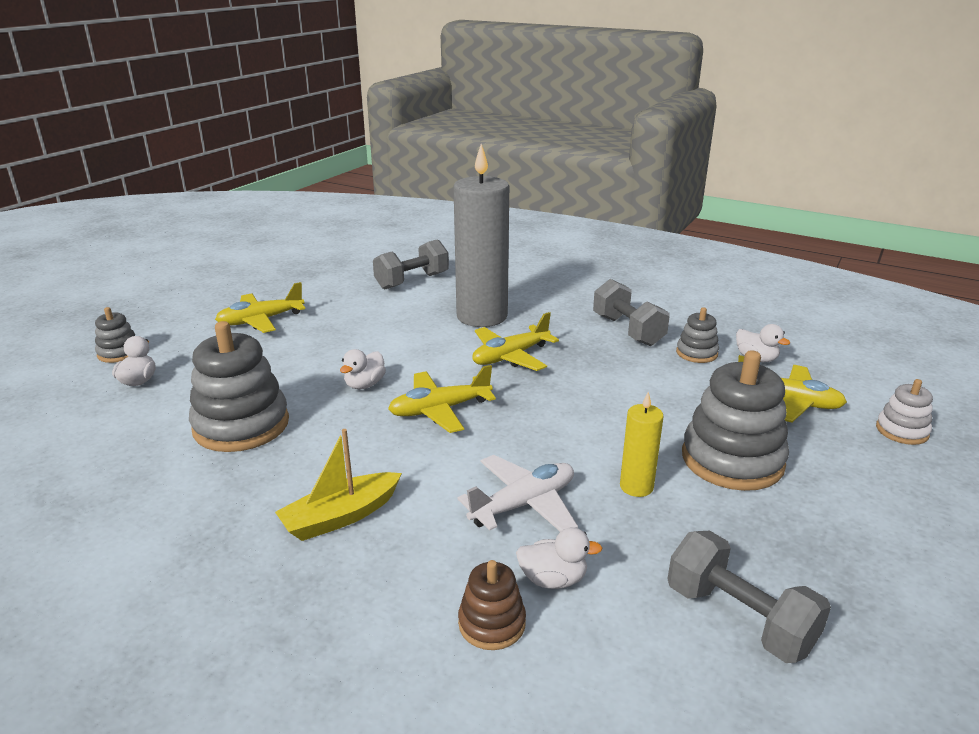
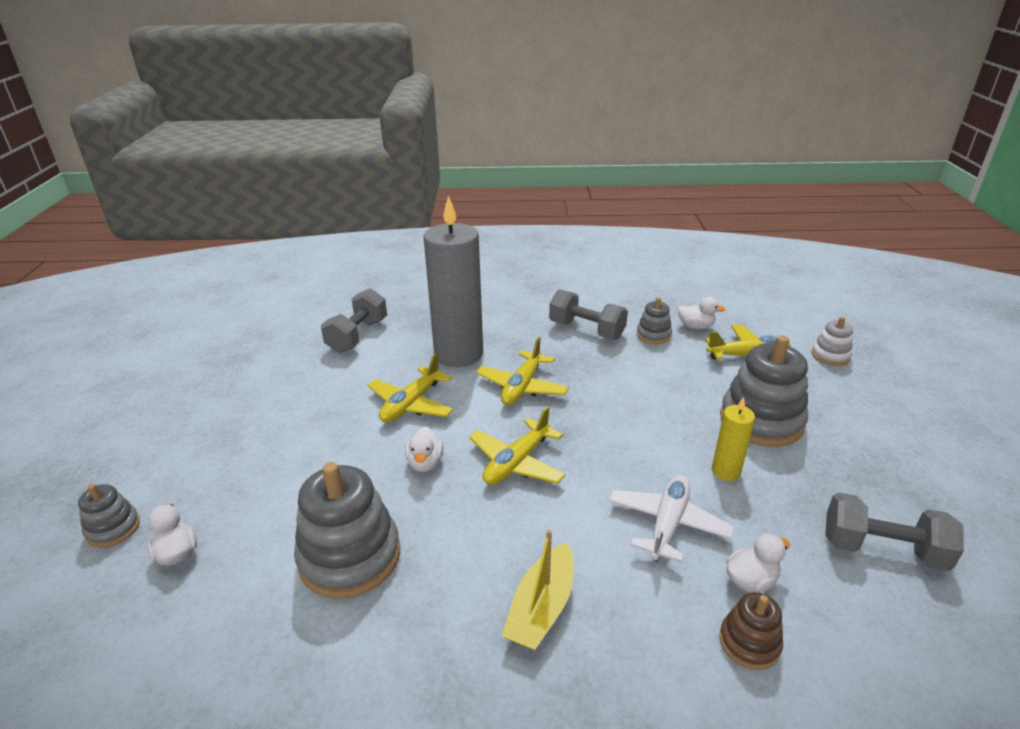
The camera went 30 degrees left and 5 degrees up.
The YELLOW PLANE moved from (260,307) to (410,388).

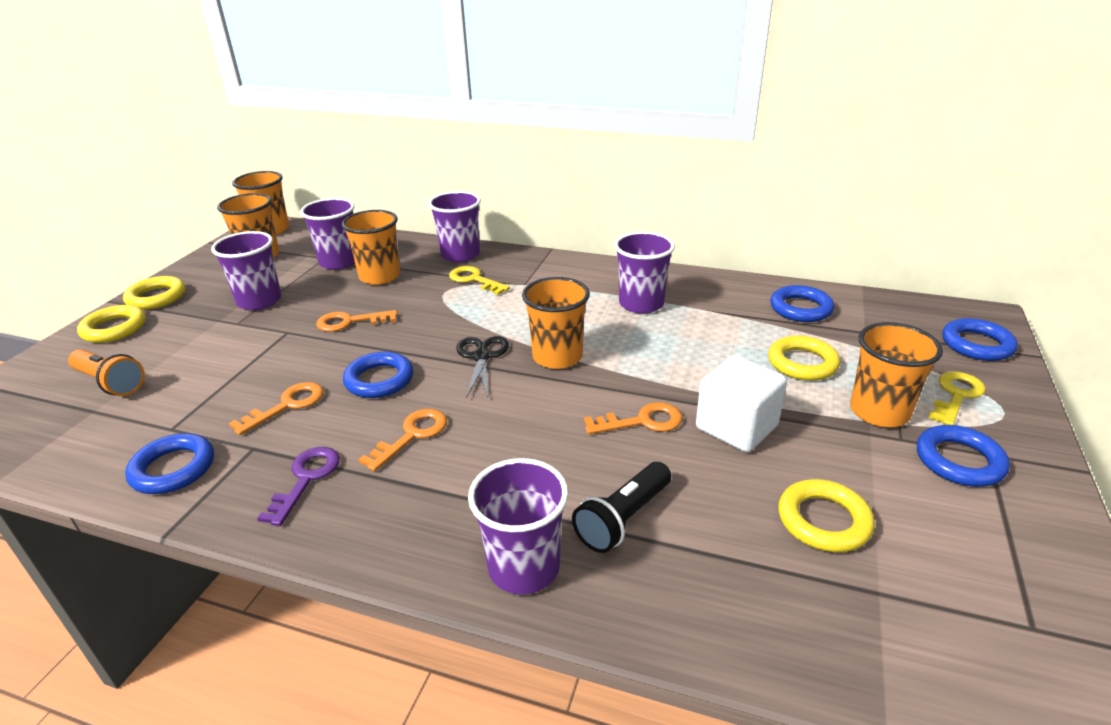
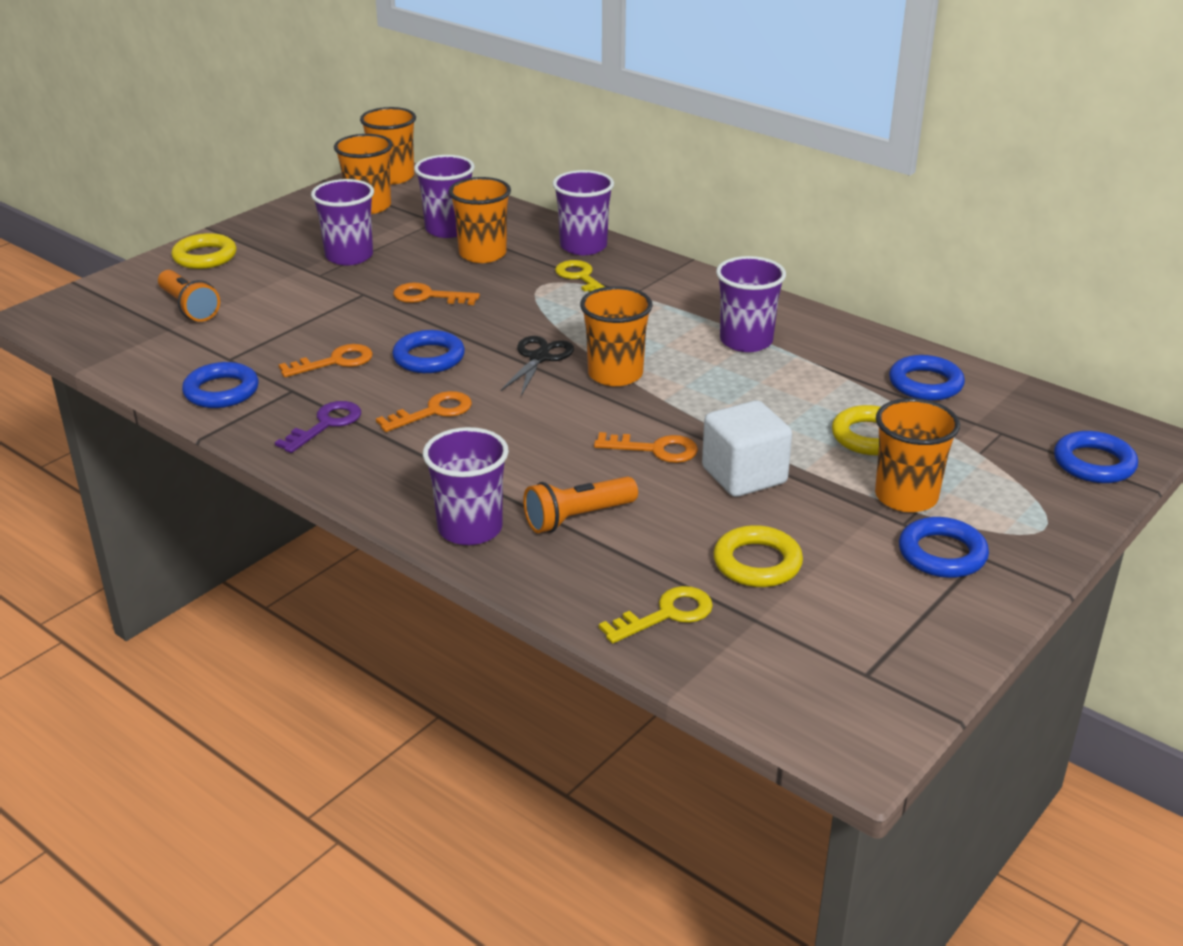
The camera went 20 degrees right and 0 degrees up.
The BLACK FLASHLIGHT at (621,507) became the ORANGE FLASHLIGHT at (580,505).
The YELLOW KEY moved from (957,398) to (656,614).
The YELLOW RING at (154,293) disappeared.

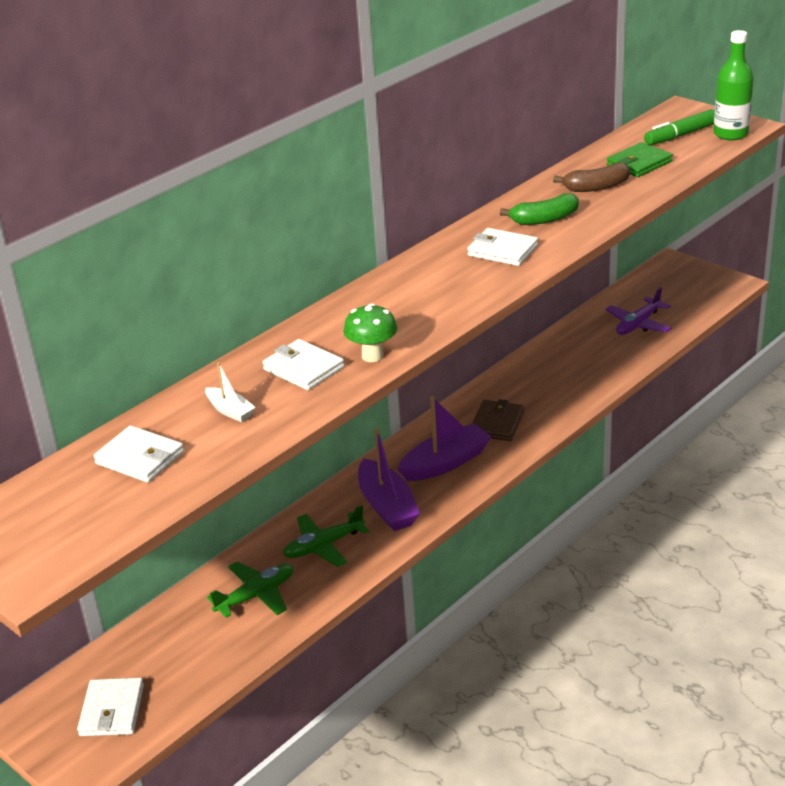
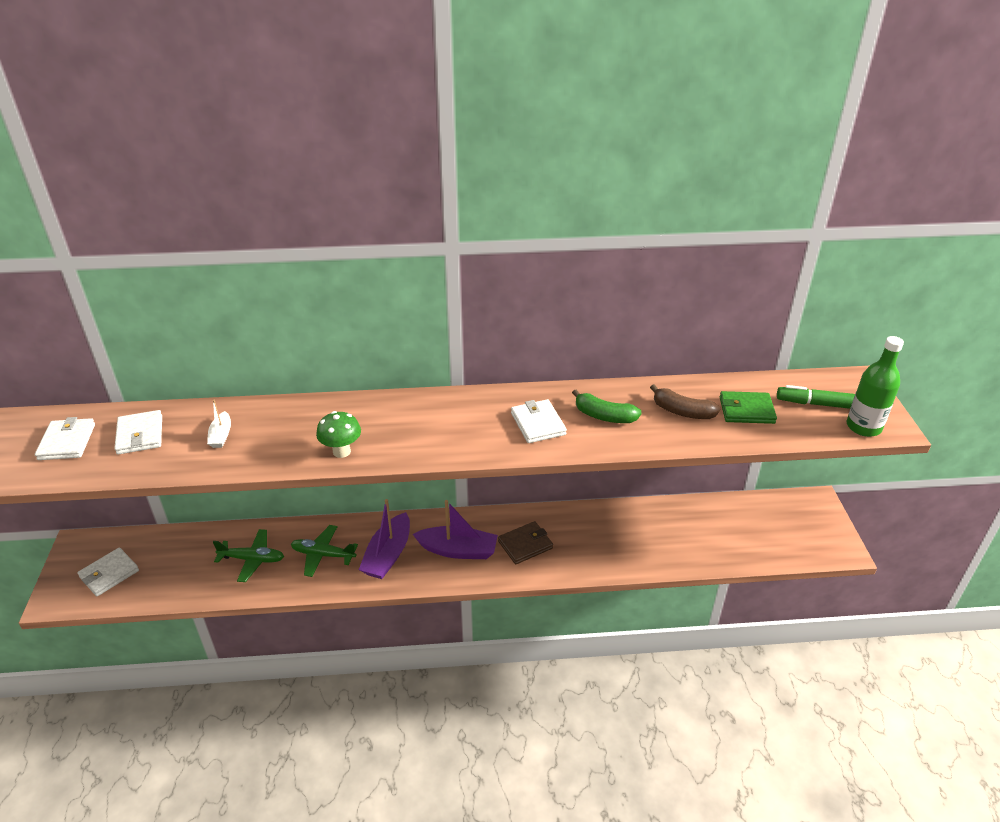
The camera went 40 degrees right and 5 degrees up.
The WHITE WALLET moved from (303,364) to (65,438).
The PURPLE PLANE at (638,311) disappeared.

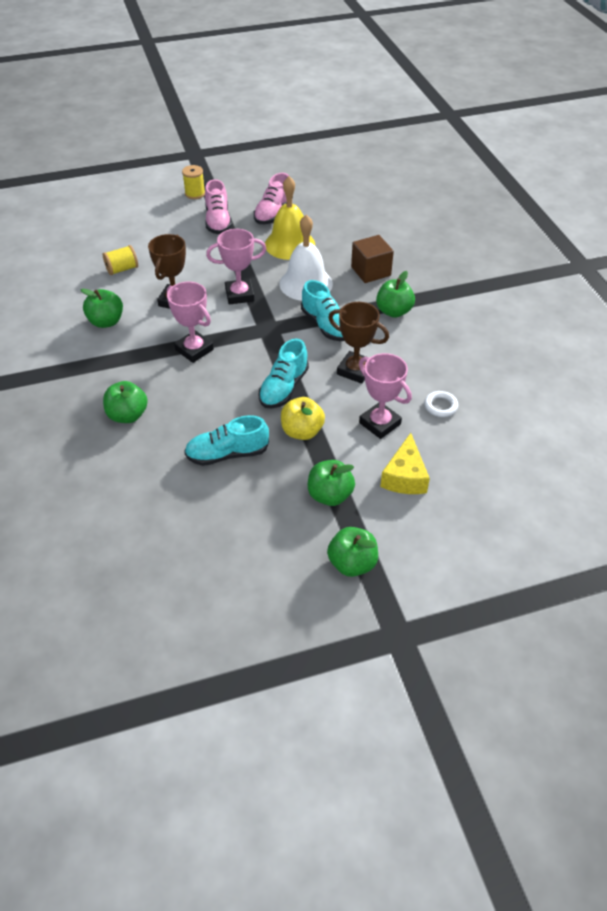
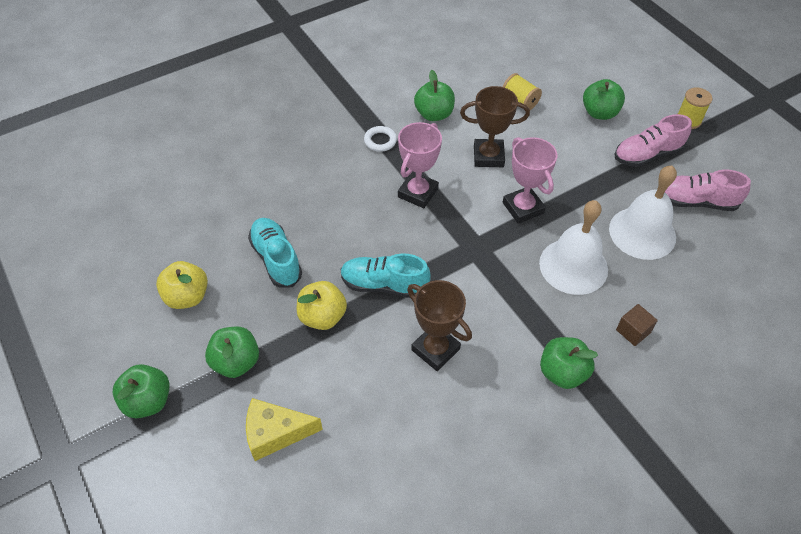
The camera went 75 degrees right and 5 degrees up.
The YELLOW APPLE at (182,285) appeared.
The WHITE RING moved from (441,404) to (380,139).
The BROWN TROPHY at (358,343) turned 60 degrees counterclockwise.
The GREEN APPLE moved from (125,402) to (604,99).
The YELLOW BELL at (290,218) became the WHITE BELL at (643,212).
The BROWN CUBE at (372,259) changed to 0.60 times the size.
The TURQUOISE SHOE at (323,310) disappeared.
The PINK TROPHY at (385,396) disappeared.

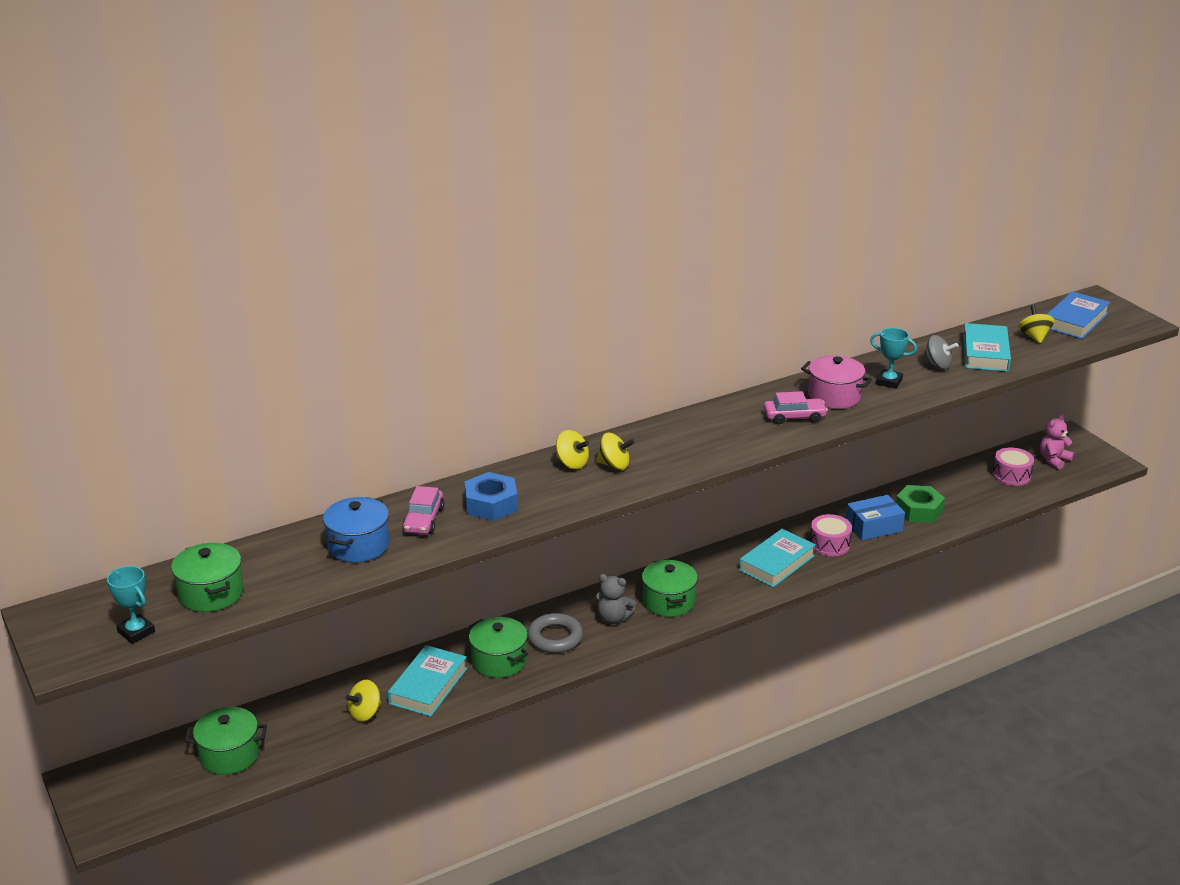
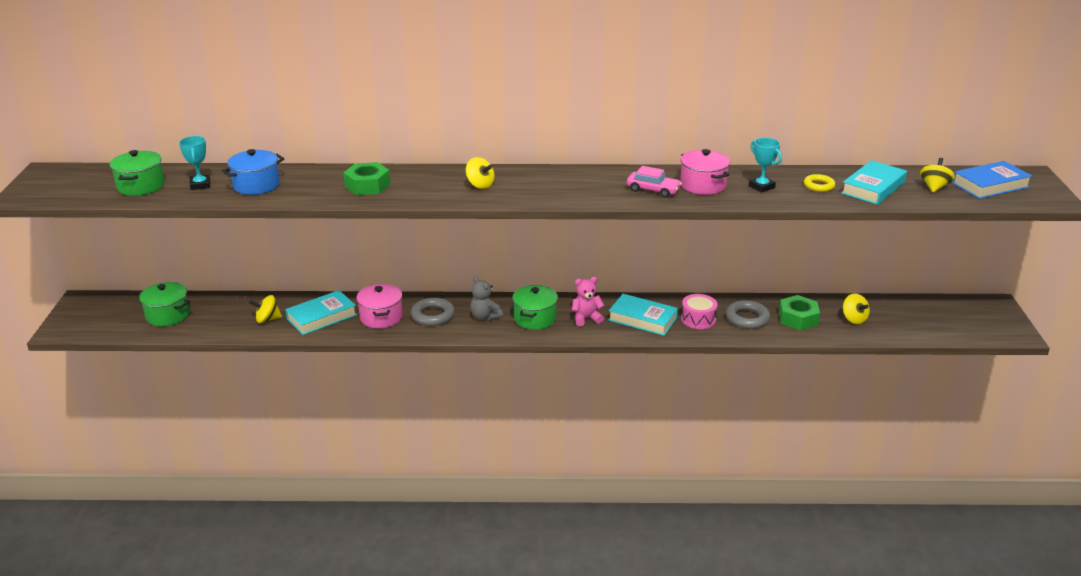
The camera went 30 degrees right and 0 degrees up.
The TURQUOISE TROPHY moved from (131,605) to (194,163).
The BLUE NUT at (491,496) became the GREEN NUT at (367,178).
The GREEN POT at (498,647) became the PINK POT at (379,306).
The PINK TEDDY BEAR moved from (1057,442) to (588,301).
The TURQUOISE BOOK at (777,558) turned 45 degrees clockwise.
The BLUE BOX at (875,518) was replaced by the GREY RING at (748,314).
The GREY SPINNING TOP at (939,352) was replaced by the YELLOW RING at (819,183).
The YELLOW SPINNING TOP moved from (572,449) to (856,308).
The PINK CAR at (423,510) disappeared.
The PINK DRUM at (1013,466) disappeared.

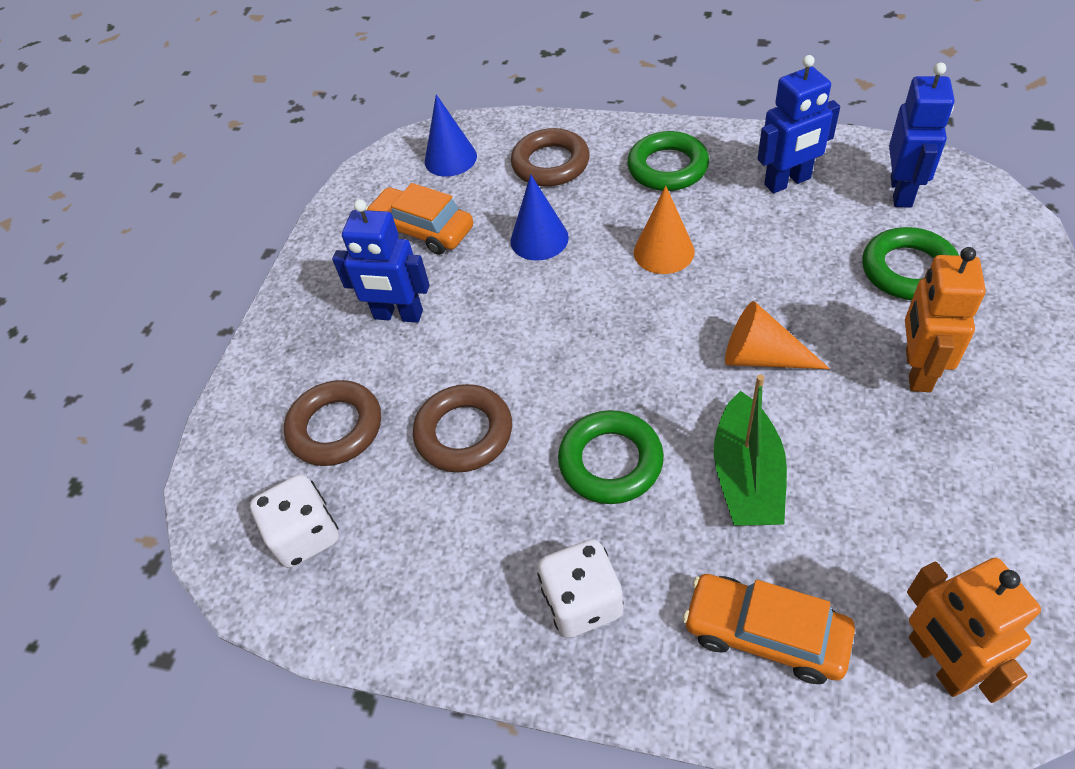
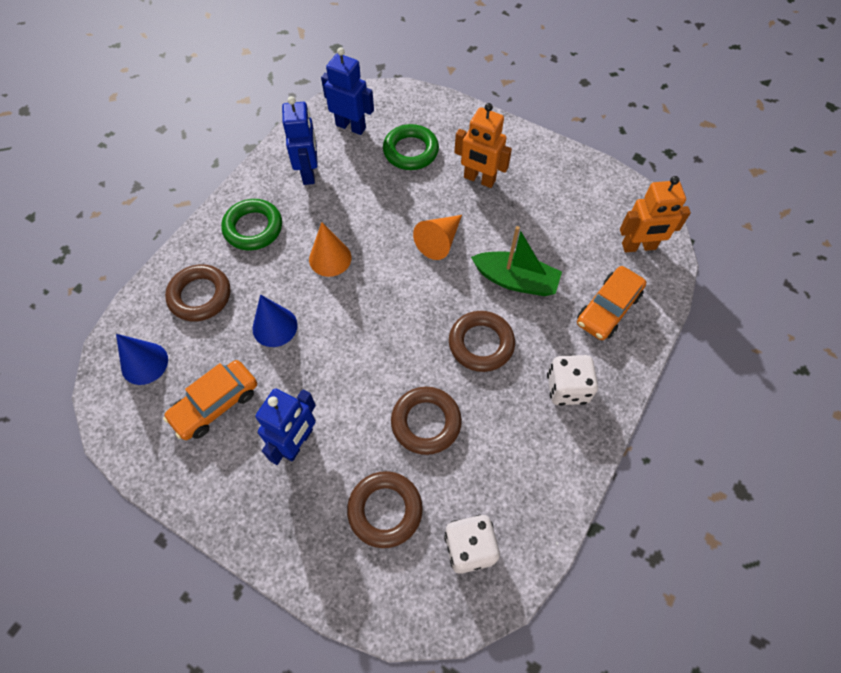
The camera went 80 degrees left and 10 degrees up.
The GREEN RING at (611,457) became the BROWN RING at (482,341).

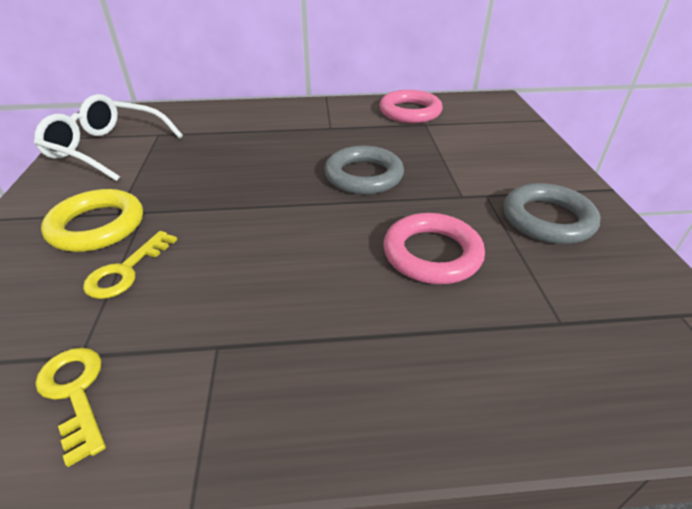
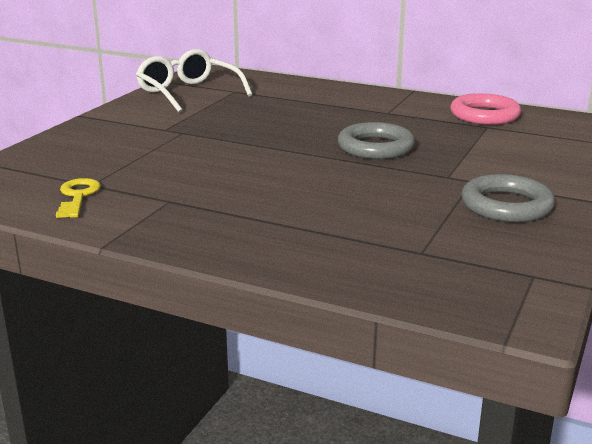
The camera went 30 degrees right and 15 degrees down.
The YELLOW RING at (92,220) disappeared.
The YELLOW KEY at (130,265) disappeared.
The PINK RING at (434,248) disappeared.

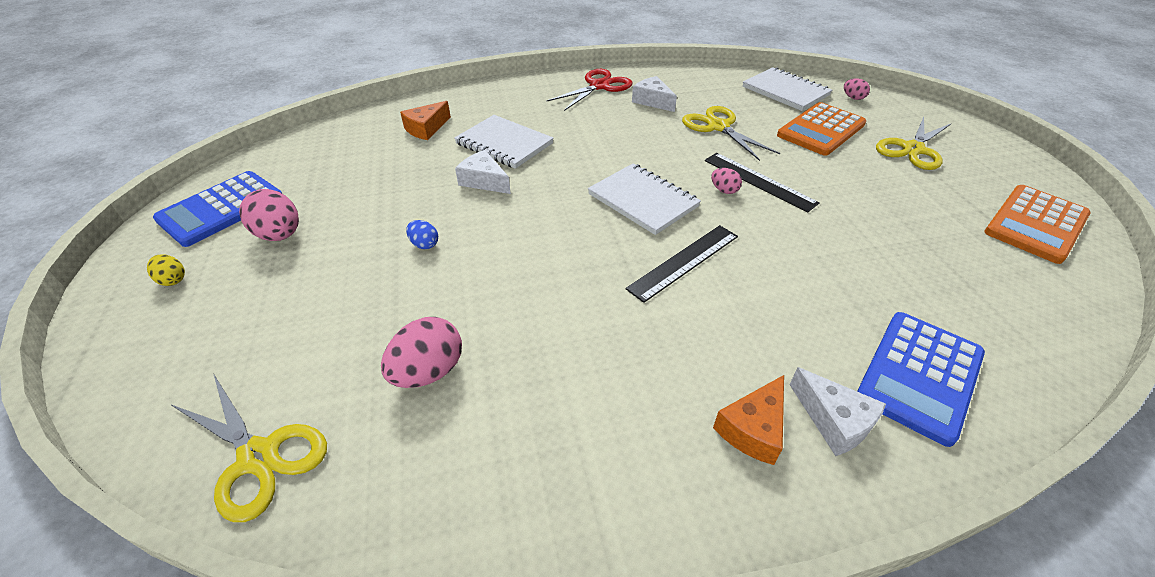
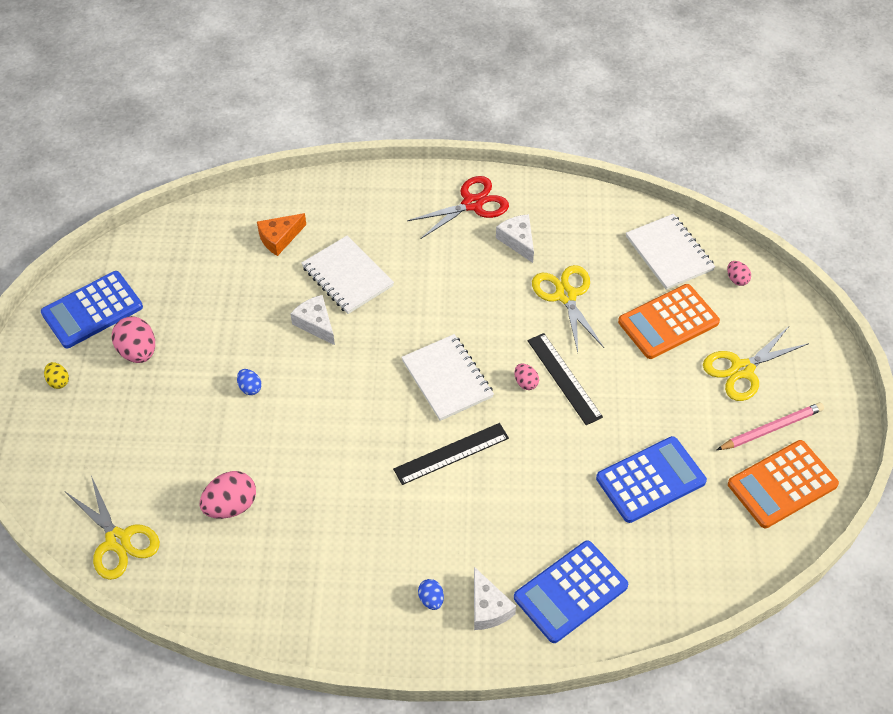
The camera went 15 degrees right and 10 degrees up.
The ORANGE CHEESE at (748,420) was replaced by the BLUE EGG at (431,594).
The BLUE CALCULATOR at (651,479) appeared.
The PINK PENCIL at (770,426) appeared.

